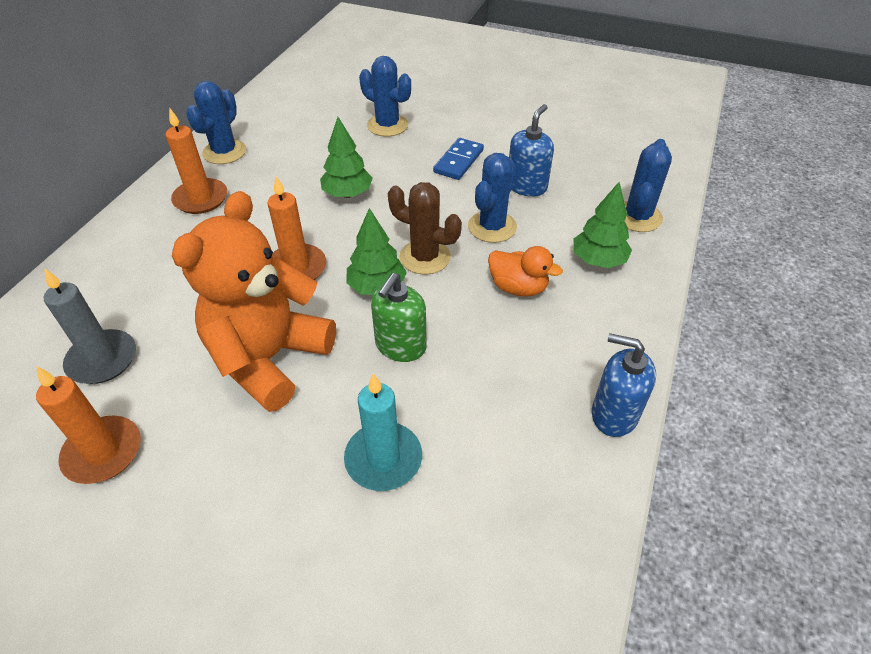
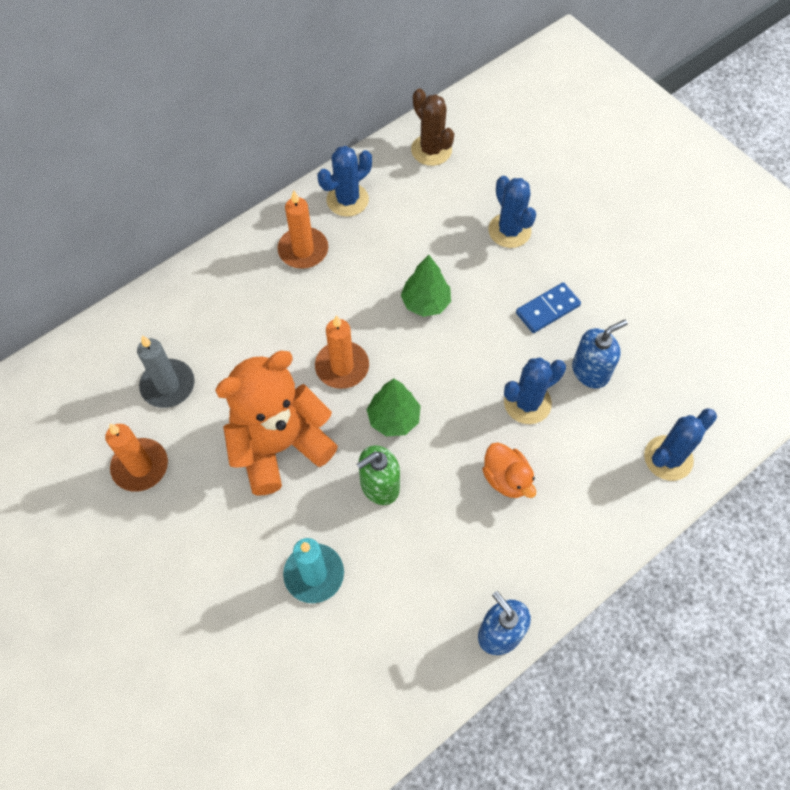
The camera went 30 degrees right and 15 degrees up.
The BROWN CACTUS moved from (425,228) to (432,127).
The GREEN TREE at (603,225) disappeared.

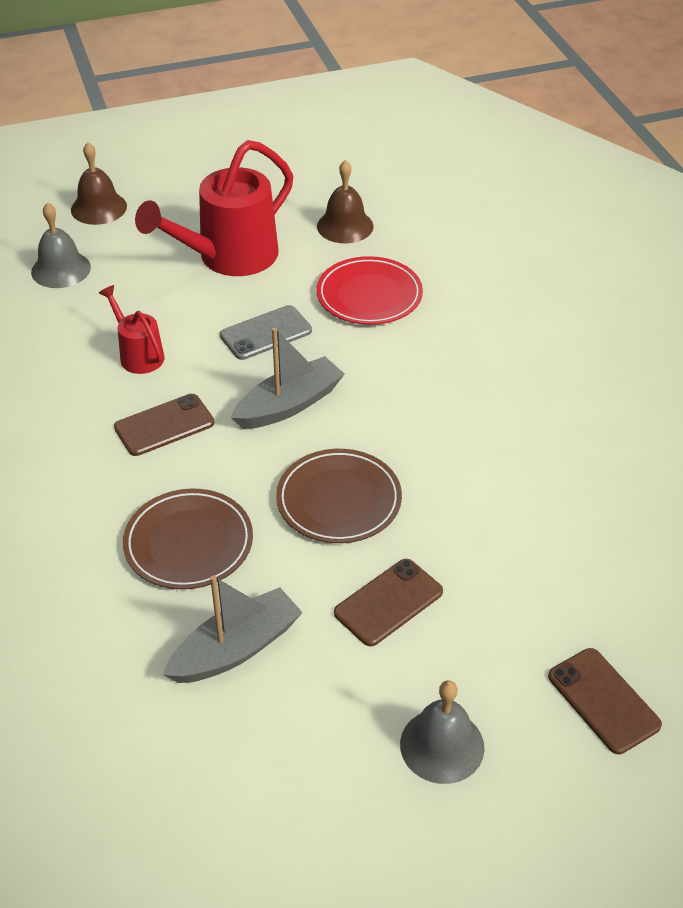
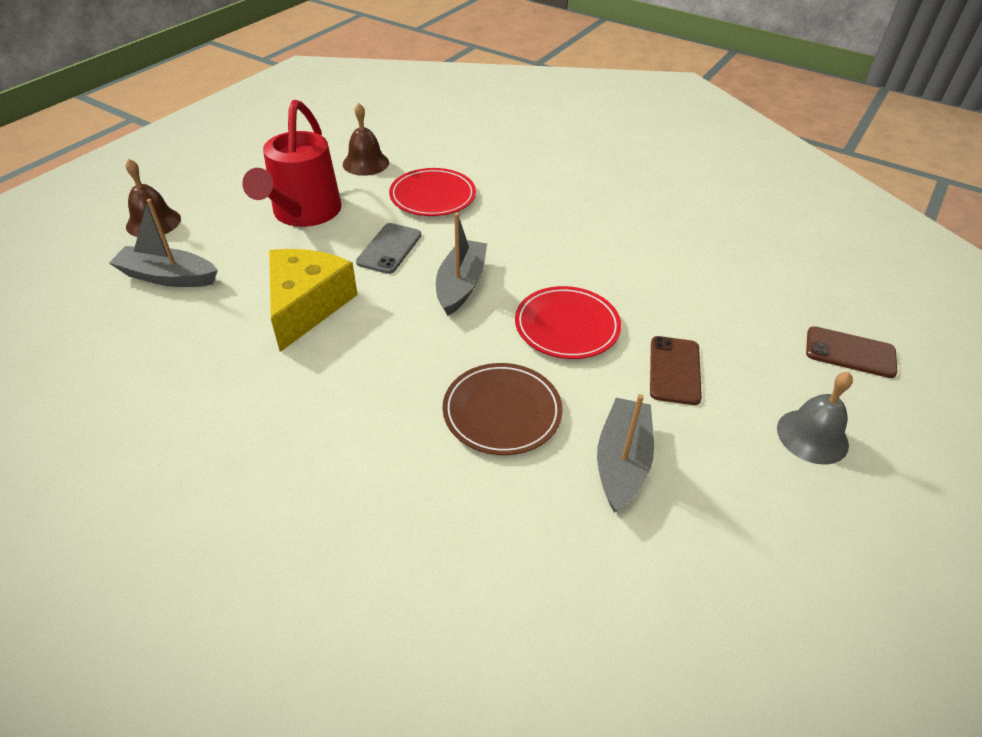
The camera went 40 degrees left and 0 degrees up.
The GREY BELL at (61,245) was replaced by the GREY BOAT at (163,243).
The RED WATERING CAN at (131,329) was replaced by the YELLOW CHEESE at (313,300).
The BROWN PLATE at (339,496) became the RED PLATE at (568,322).
The BROWN PHONE at (164,425) disappeared.

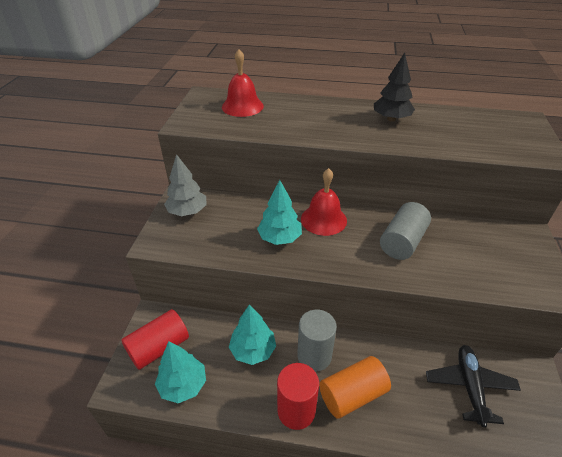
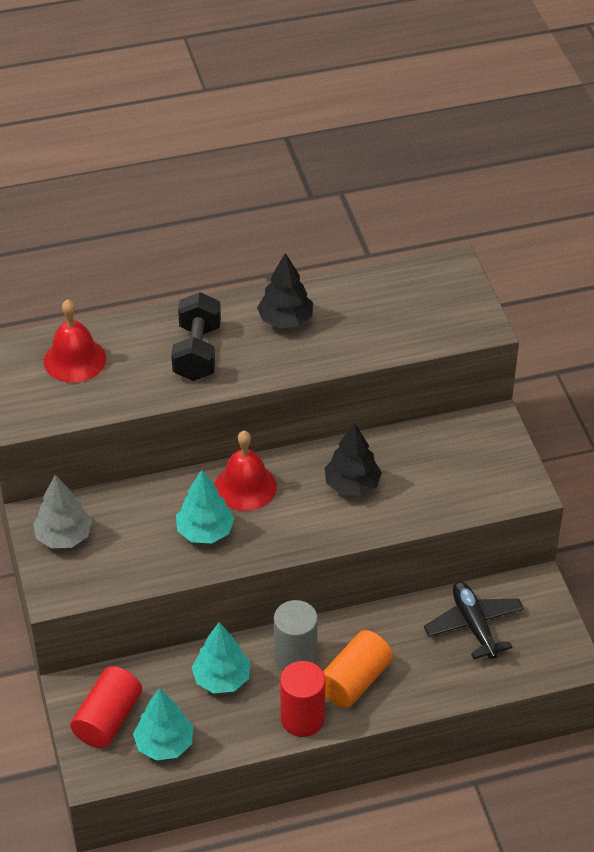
The camera went 25 degrees left and 5 degrees up.
The BLACK DUMBBELL at (196,336) appeared.
The GREY CYLINDER at (405,231) was replaced by the BLACK TREE at (353,459).

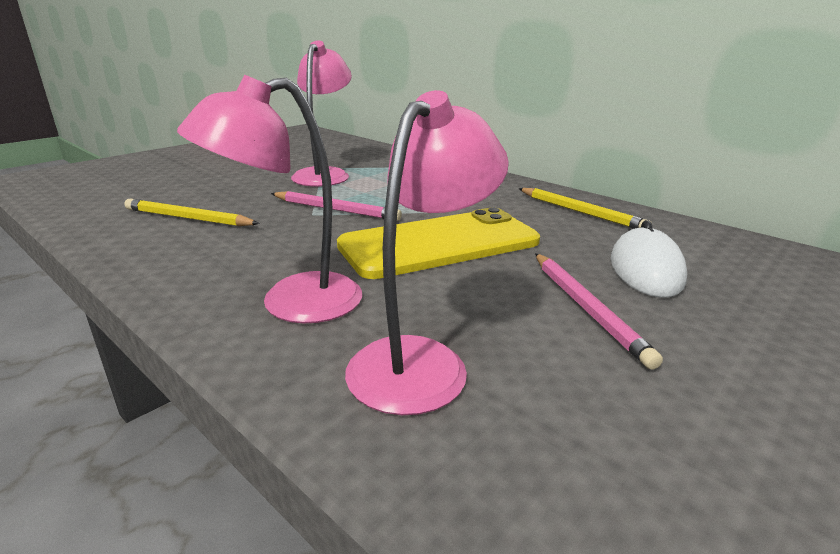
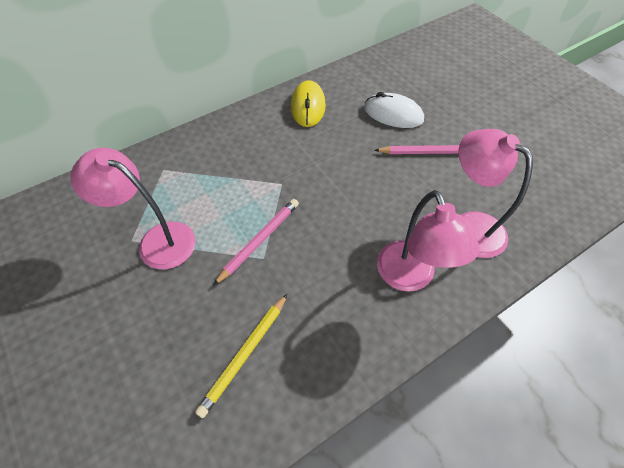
The camera went 75 degrees left and 30 degrees up.
The YELLOW PENCIL at (585,208) was replaced by the YELLOW MOUSE at (308,103).
The YELLOW PHONE at (438,243) disappeared.

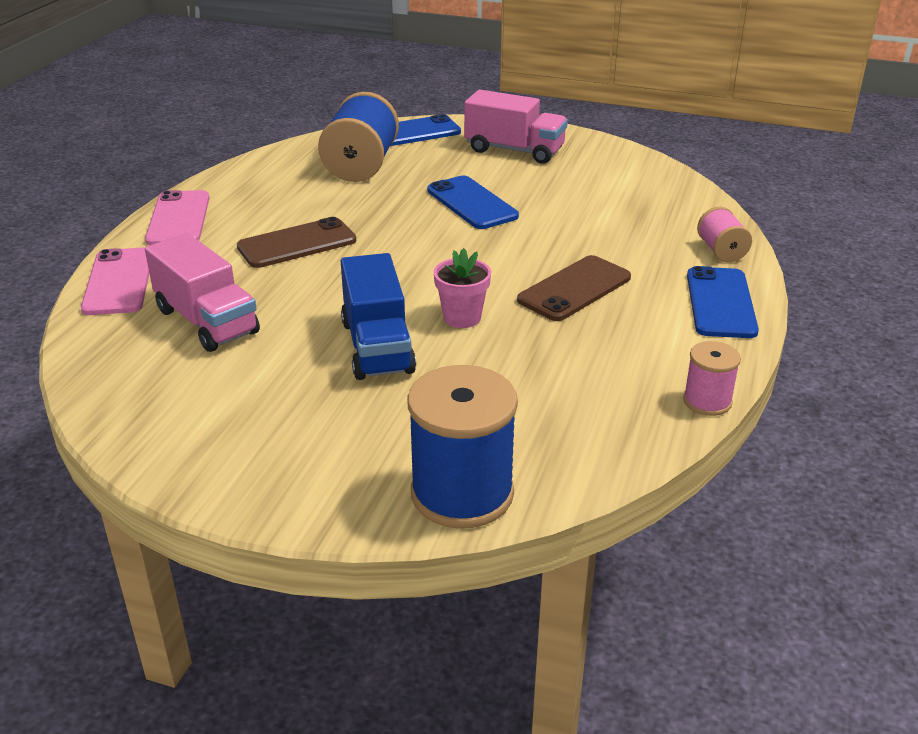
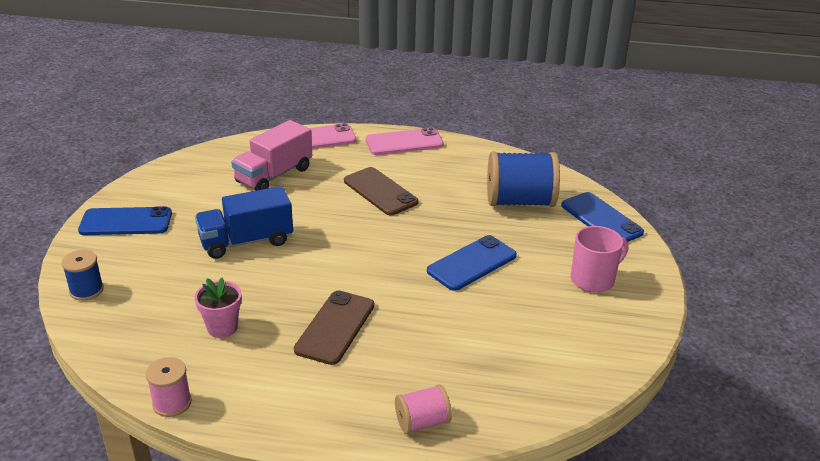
The camera went 80 degrees right and 0 degrees up.
The BLUE SPOOL at (463,447) changed to 0.52 times the size.
The BLUE PHONE moved from (723,302) to (125,220).
The PINK FLOWER POT moved from (462,288) to (218,308).
The BROWN PHONE at (574,288) turned 75 degrees clockwise.
The PINK TRUCK at (516,127) was replaced by the PINK MUG at (599,259).

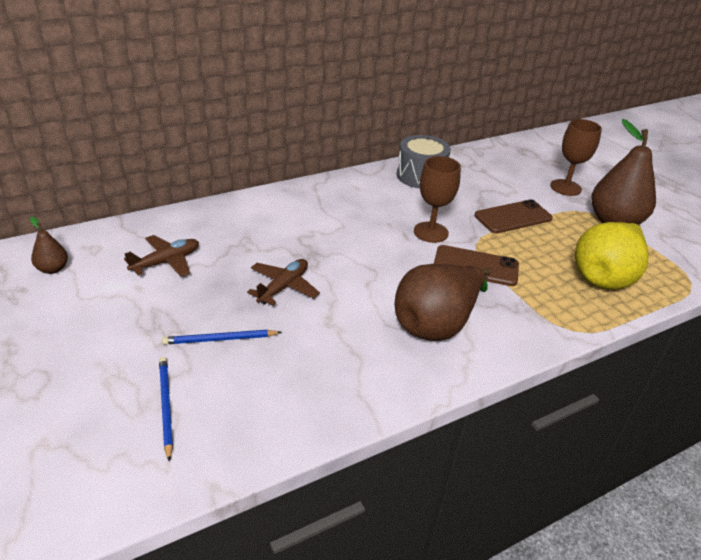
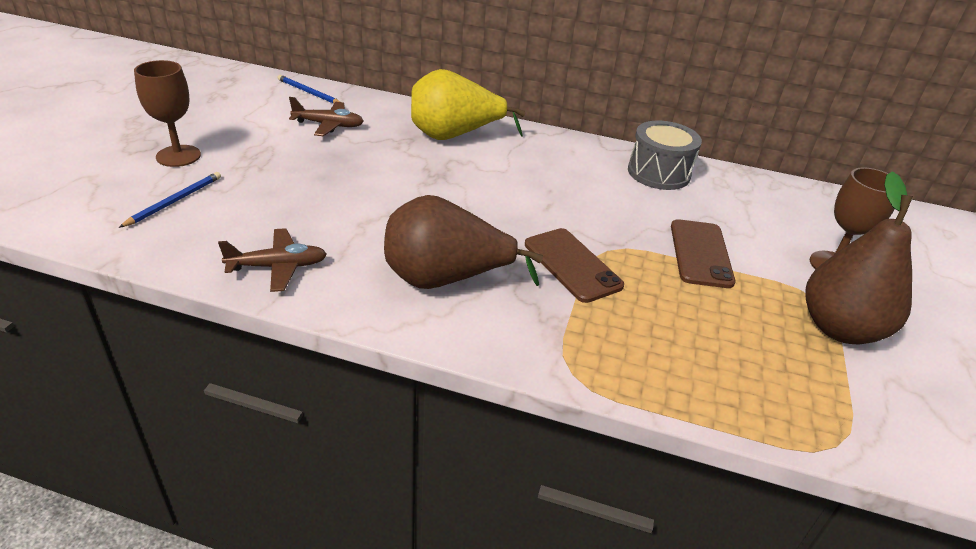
The camera went 45 degrees right and 0 degrees up.
The BROWN GOBLET moved from (437,199) to (167,113).
The BROWN PLANE moved from (283,282) to (272,260).
The BLUE PENCIL moved from (222,337) to (309,89).
The YELLOW PEAR moved from (612,256) to (468,104).
The BROWN PHONE at (514,216) turned 75 degrees clockwise.
The BROWN PEAR at (49,245) disappeared.

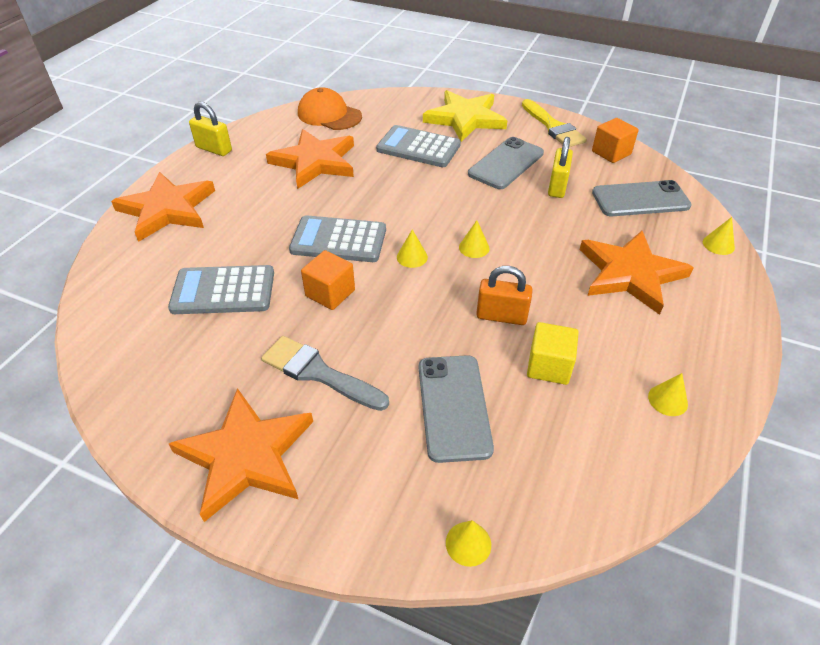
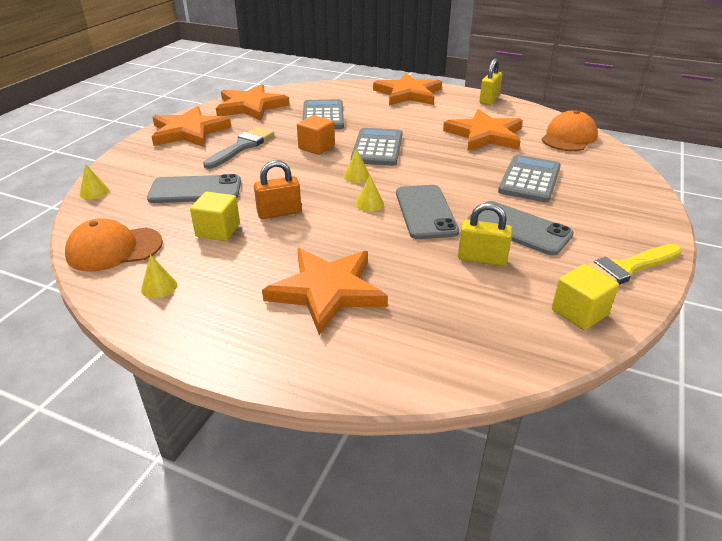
The camera went 90 degrees right and 10 degrees down.
The ORANGE CAP at (114,245) appeared.
The ORANGE STAR at (253,102) appeared.
The ORANGE PADLOCK at (504,295) turned 60 degrees clockwise.
The GREY PHONE moved from (642,198) to (427,212).
The ORANGE CUBE at (615,140) became the YELLOW CUBE at (585,297).
The YELLOW STAR at (465,116) disappeared.
The YELLOW CONE at (719,236) disappeared.

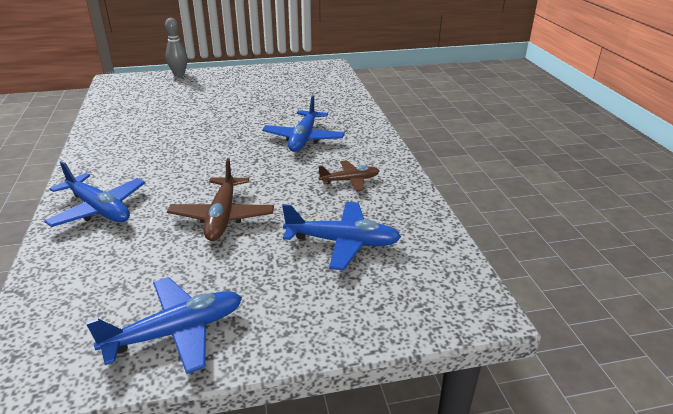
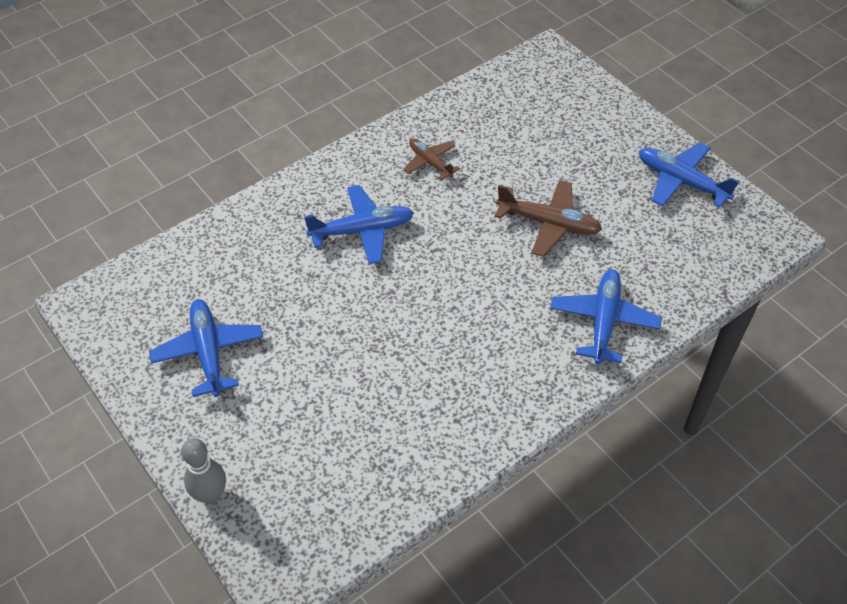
The camera went 115 degrees left and 20 degrees up.
The BLUE PLANE moved from (341,236) to (206,348).
The BROWN PLANE at (220,199) turned 45 degrees clockwise.

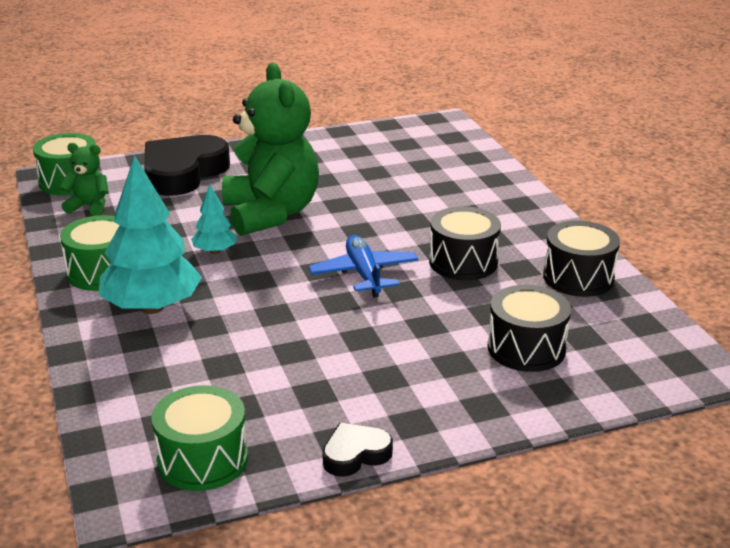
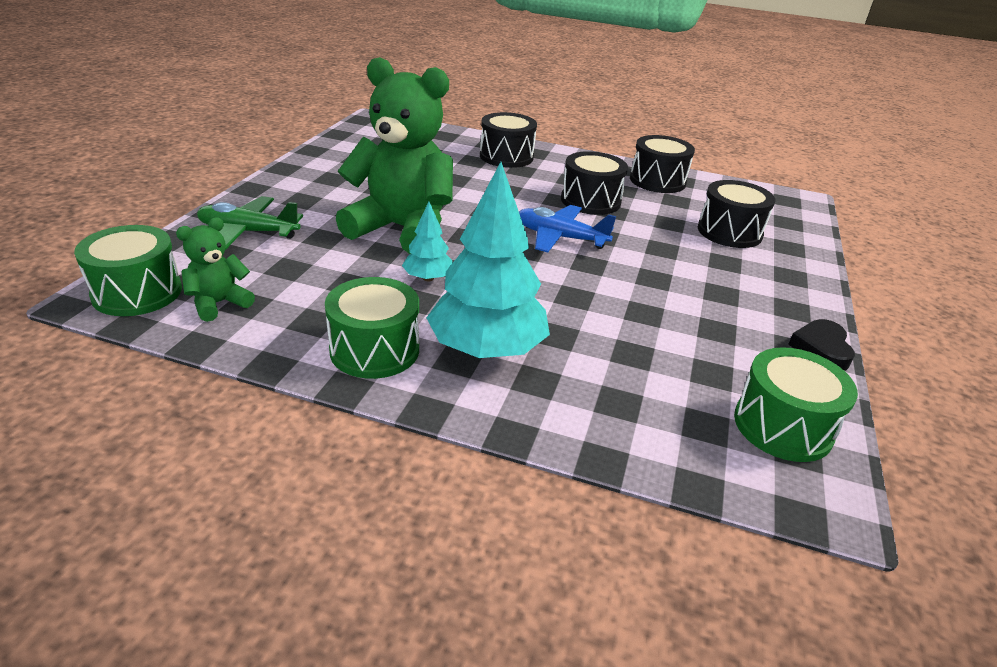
The camera went 55 degrees left and 5 degrees up.
The BLACK HEART at (187,165) was replaced by the GREEN PLANE at (250,223).
The BLACK DRUM at (508,140) appeared.

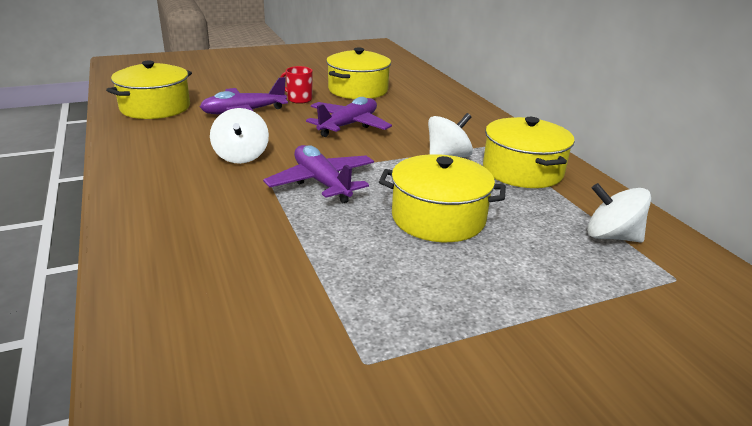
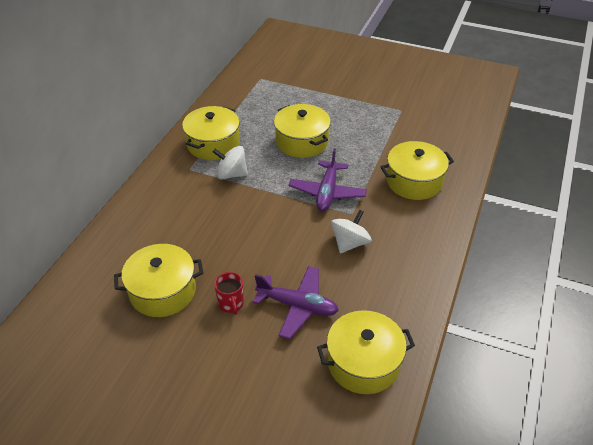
The camera went 135 degrees left and 15 degrees up.
The YELLOW POT at (417,170) appeared.
The PURPLE PLANE at (349,117) disappeared.
The WHITE SPINNING TOP at (619,213) disappeared.

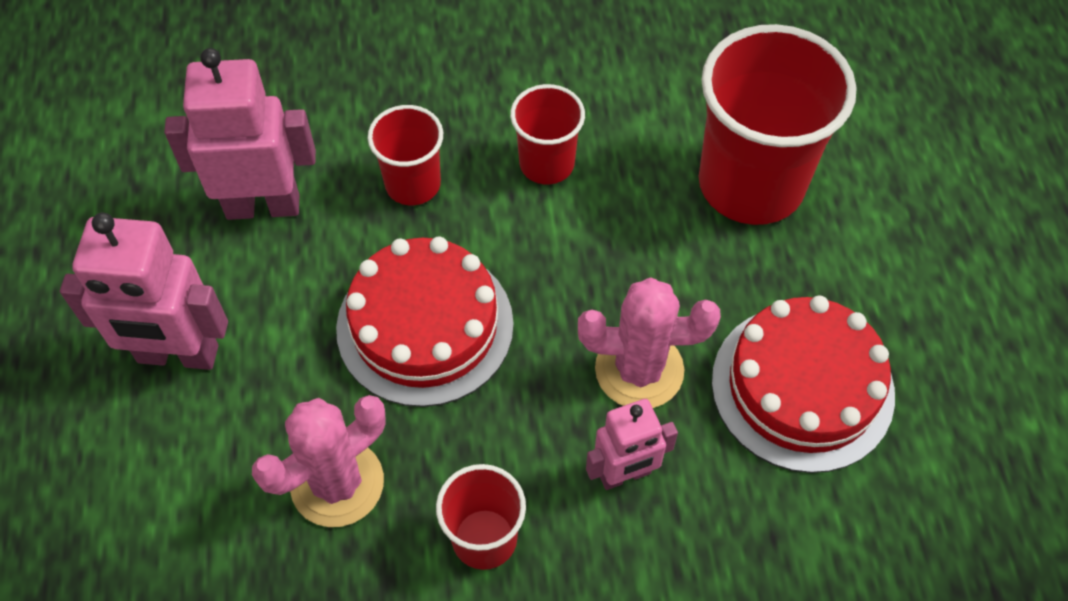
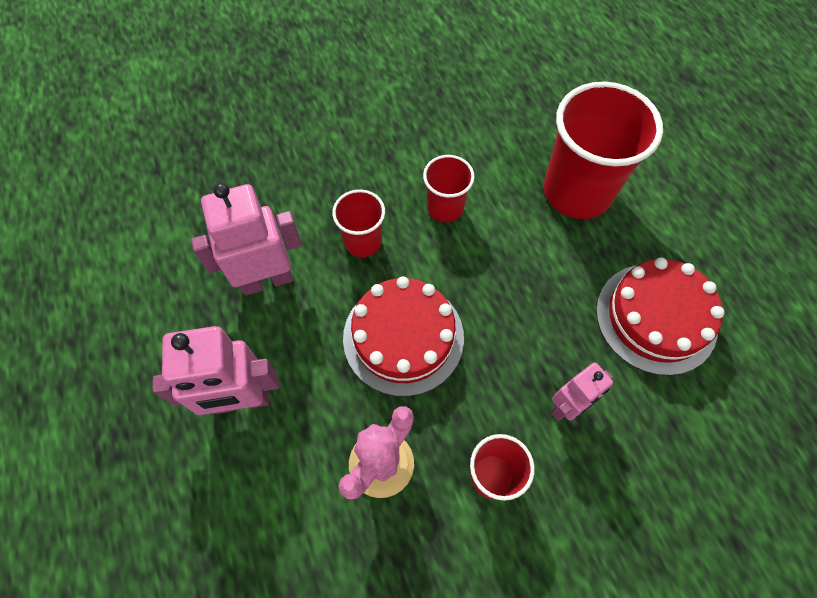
The camera went 15 degrees left and 5 degrees up.
The PINK CACTUS at (649,342) disappeared.

